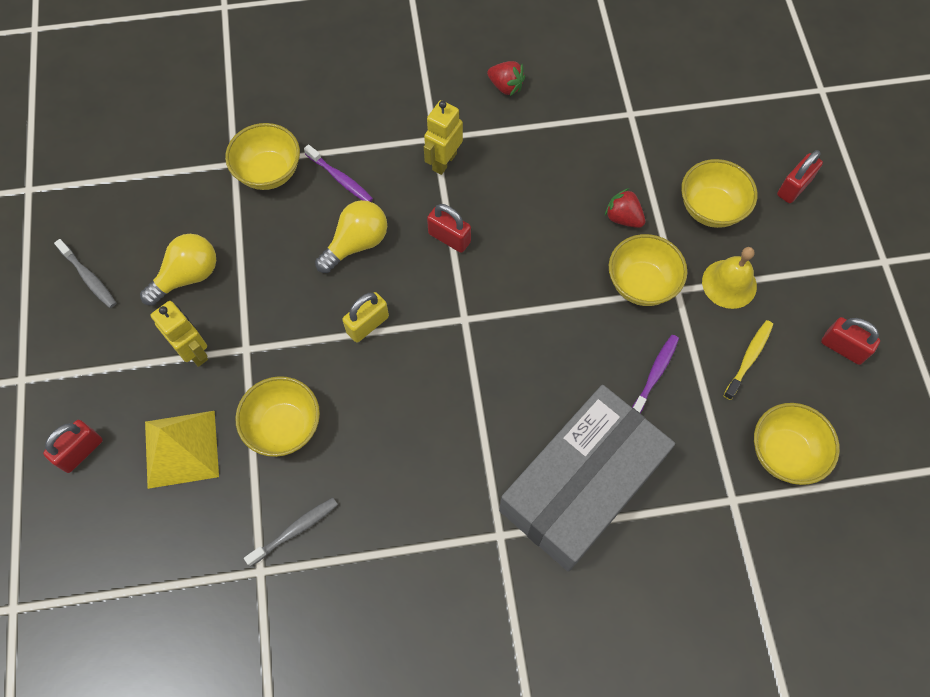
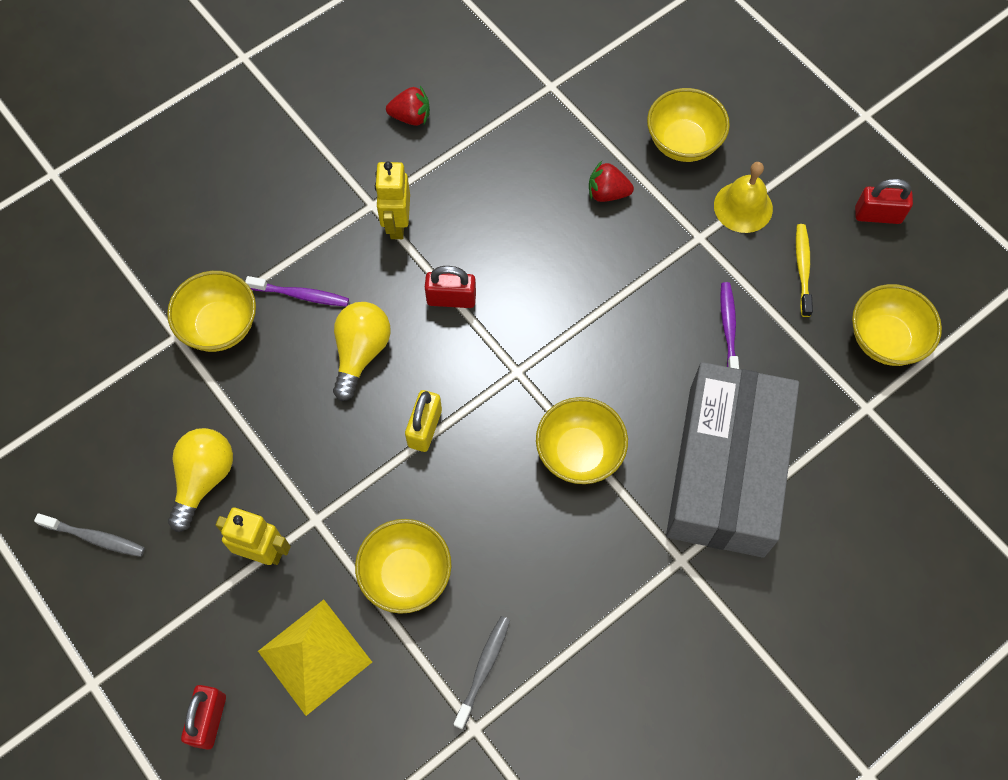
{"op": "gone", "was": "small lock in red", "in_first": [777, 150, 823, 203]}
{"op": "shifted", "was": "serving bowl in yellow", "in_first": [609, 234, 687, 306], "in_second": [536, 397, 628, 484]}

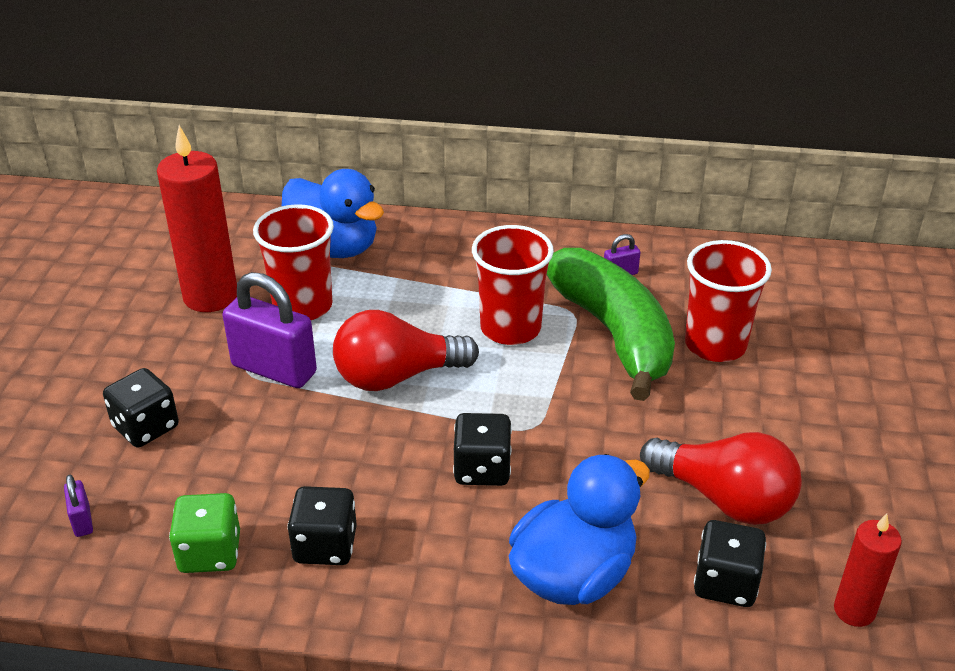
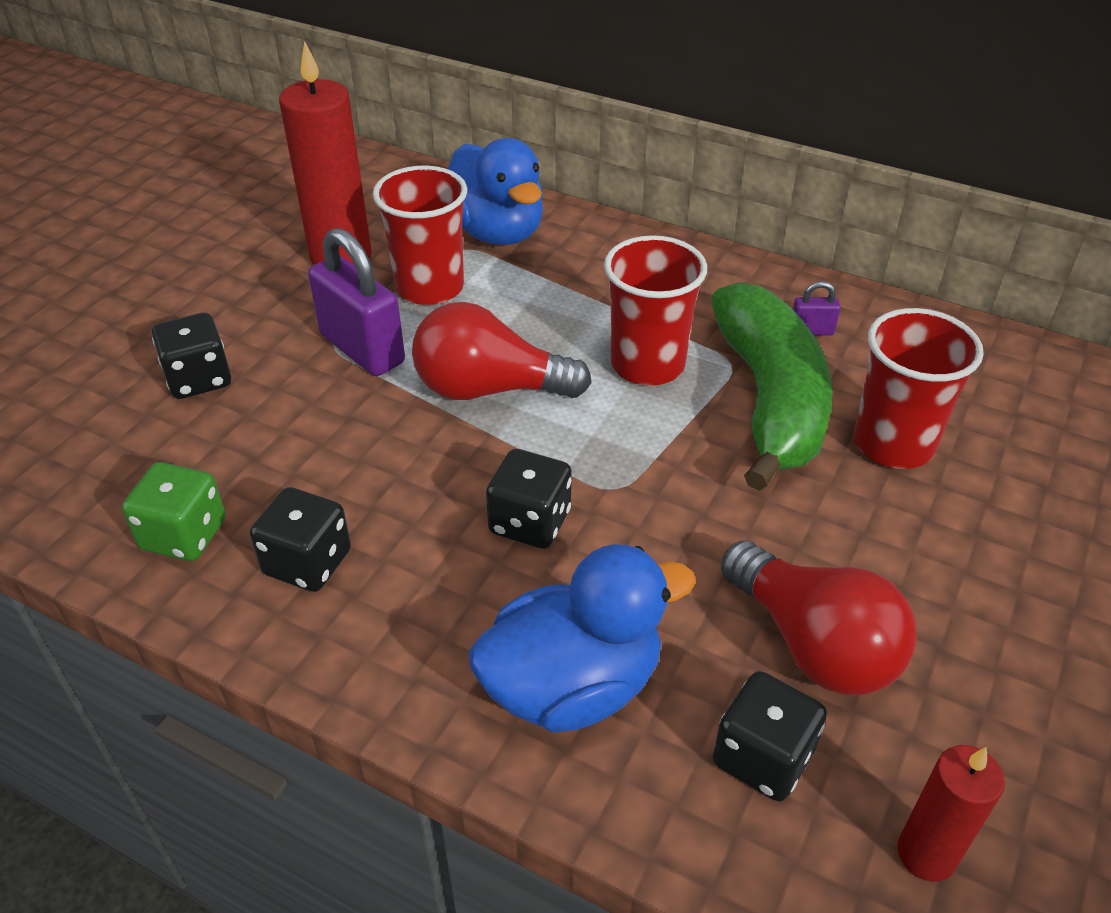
{"op": "gone", "was": "small lock in purple", "in_first": [64, 475, 93, 537]}

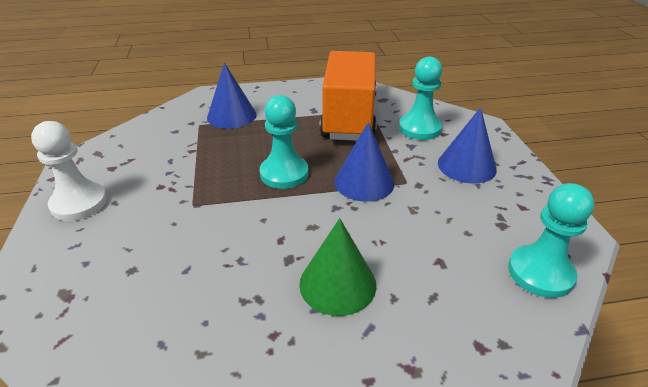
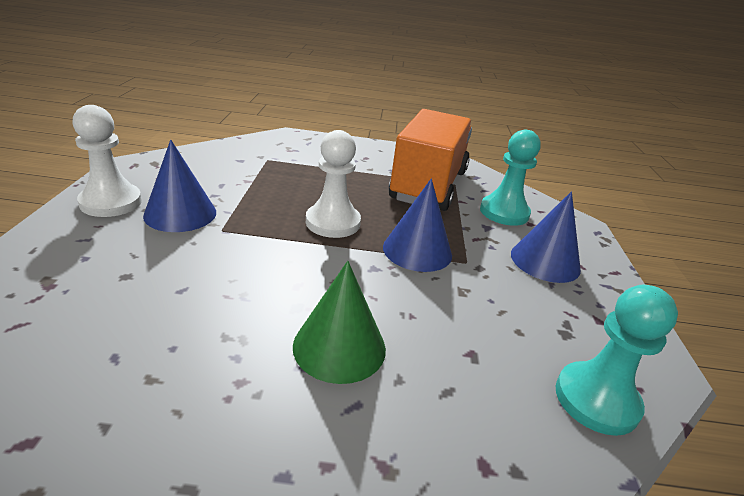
{"op": "shifted", "was": "cone shape in cobalt", "in_first": [207, 63, 257, 129], "in_second": [143, 140, 216, 232]}
{"op": "repainted", "was": "pawn in teal", "now": "pawn in white", "in_first": [260, 95, 309, 189], "in_second": [306, 130, 361, 238]}

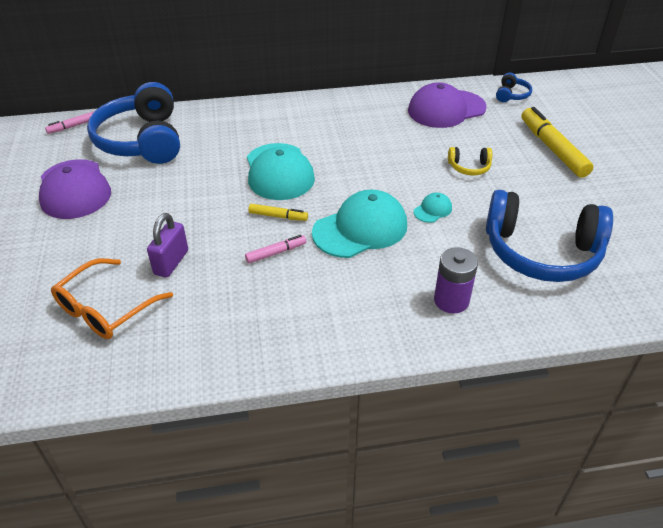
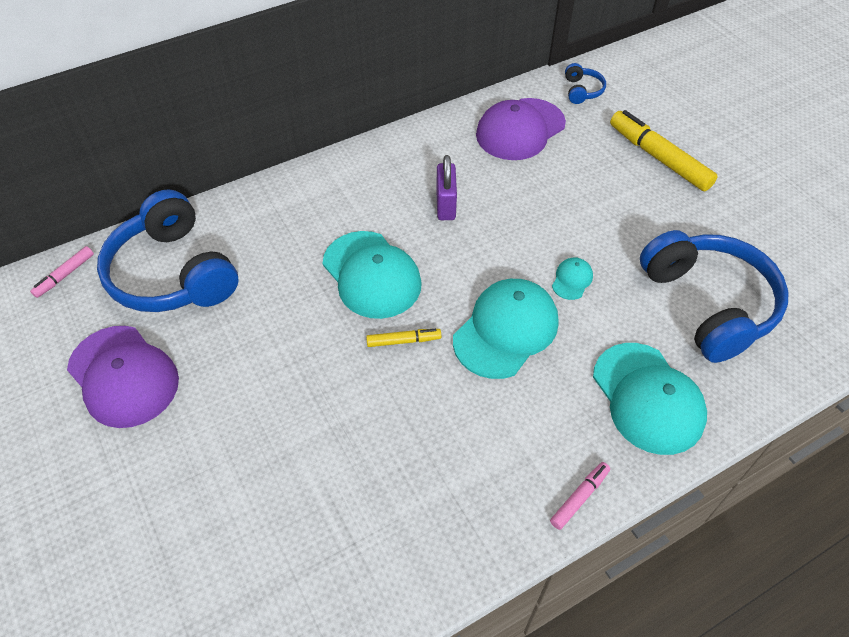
{"op": "gone", "was": "glasses in bright orange", "in_first": [51, 258, 173, 339]}
{"op": "gone", "was": "headphones in yellow", "in_first": [448, 147, 492, 176]}
{"op": "shifted", "was": "small lock in purple", "in_first": [147, 213, 188, 278], "in_second": [436, 155, 457, 220]}
{"op": "shifted", "was": "marker pen in rosy", "in_first": [245, 235, 306, 263], "in_second": [550, 462, 610, 530]}
{"op": "swapped", "was": "AA battery in purple", "now": "baseball cap in teal", "in_first": [434, 247, 478, 314], "in_second": [593, 343, 707, 455]}
{"op": "rotated", "was": "headphones in cobalt", "in_first": [486, 190, 613, 282], "in_second": [640, 230, 789, 363], "clockwise": -105}

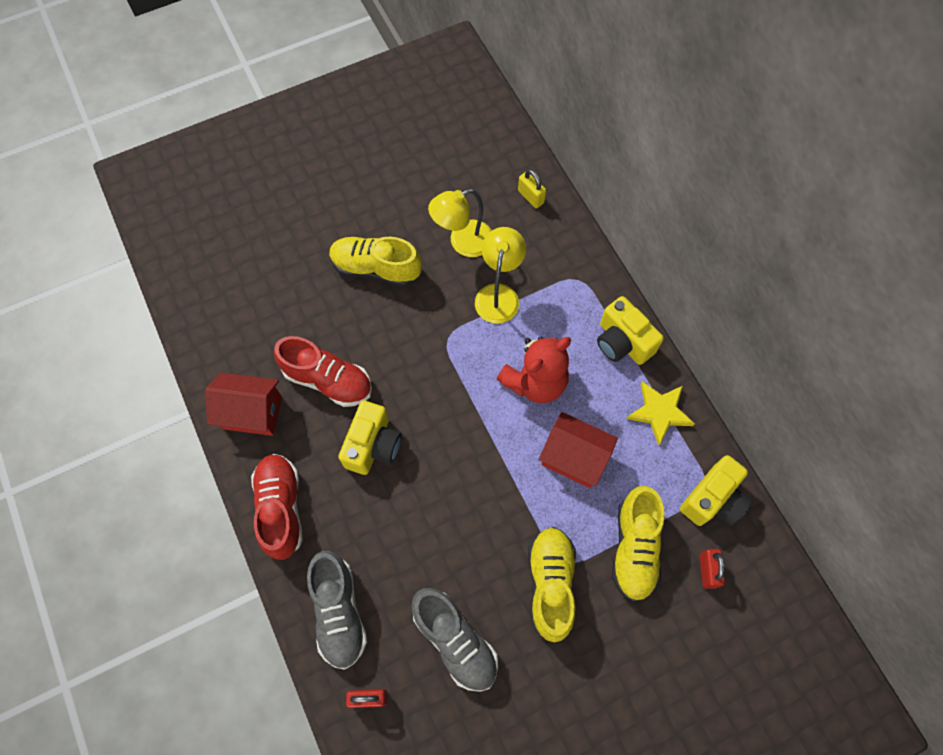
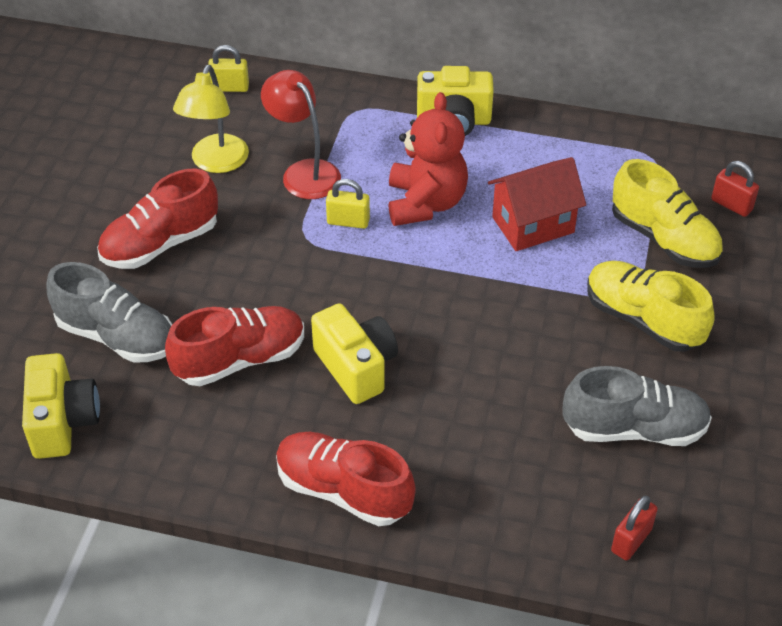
{"op": "gone", "was": "cottage in red", "in_first": [205, 373, 282, 436]}
{"op": "gone", "was": "star in yellow", "in_first": [627, 381, 695, 445]}
{"op": "new", "now": "small lock in yellow", "in_second": [326, 179, 370, 229]}
{"op": "shifted", "was": "sneaker in gray", "in_first": [307, 551, 367, 670], "in_second": [46, 262, 172, 363]}
{"op": "shifted", "was": "compact camera in yellow", "in_first": [680, 455, 752, 527], "in_second": [22, 353, 100, 459]}
{"op": "repainted", "was": "sneaker in yellow", "now": "sneaker in red", "in_first": [329, 237, 422, 287], "in_second": [97, 169, 218, 269]}
{"op": "repainted", "was": "reading lamp in yellow", "now": "reading lamp in red", "in_first": [475, 227, 526, 324], "in_second": [261, 70, 341, 199]}

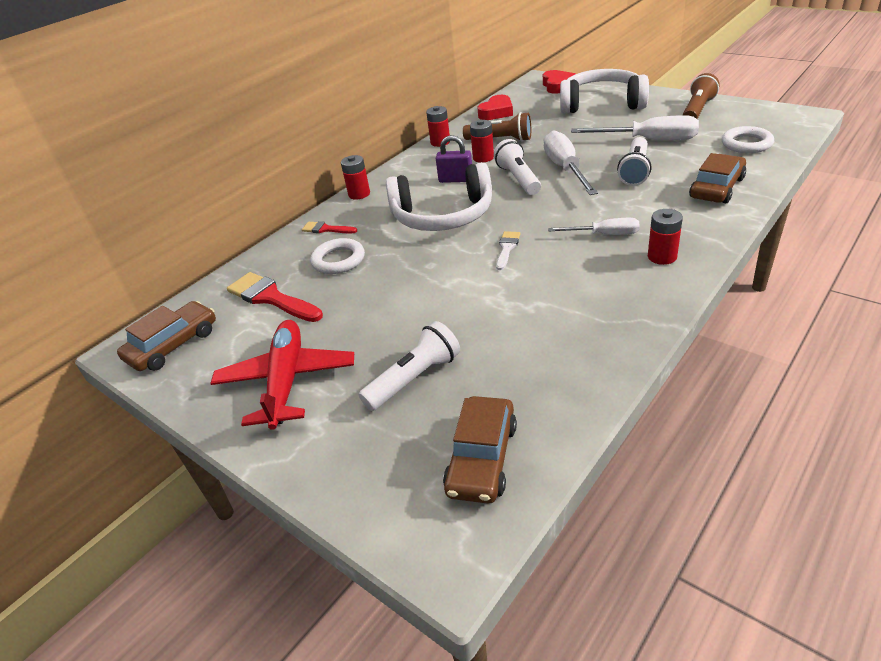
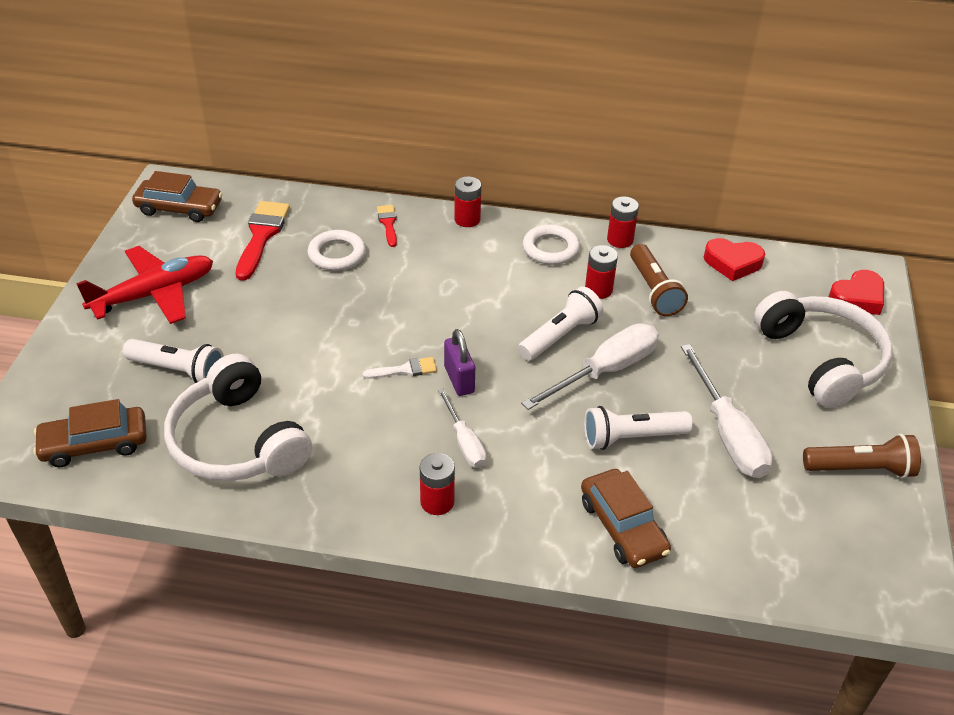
{"op": "shifted", "was": "headphones in white", "in_first": [386, 162, 492, 231], "in_second": [164, 353, 312, 481]}
{"op": "shifted", "was": "small lock in purple", "in_first": [436, 135, 472, 183], "in_second": [444, 329, 475, 396]}
{"op": "shifted", "was": "ring in white", "in_first": [722, 126, 774, 153], "in_second": [523, 224, 580, 265]}
{"op": "rotated", "was": "automobile in dark brown", "in_first": [689, 153, 746, 203], "in_second": [581, 469, 671, 568], "clockwise": 60}

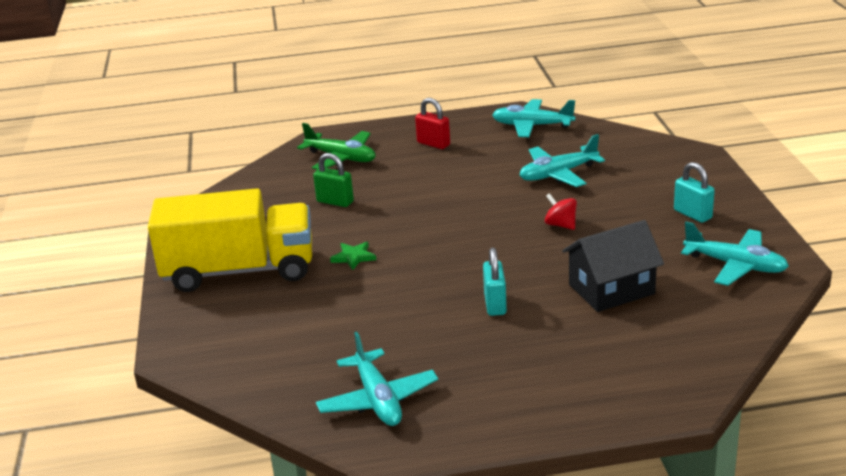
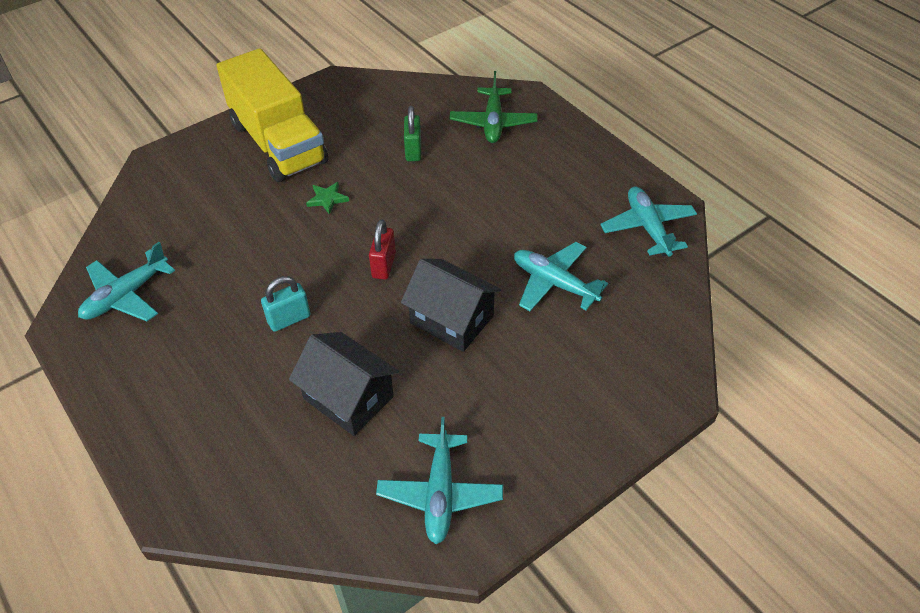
{"op": "gone", "was": "small lock in teal", "in_first": [674, 162, 715, 223]}
{"op": "shifted", "was": "small lock in red", "in_first": [415, 98, 450, 149], "in_second": [369, 219, 396, 280]}
{"op": "swapped", "was": "spinning top in red", "now": "cottage in black", "in_first": [545, 193, 577, 230], "in_second": [401, 259, 501, 352]}

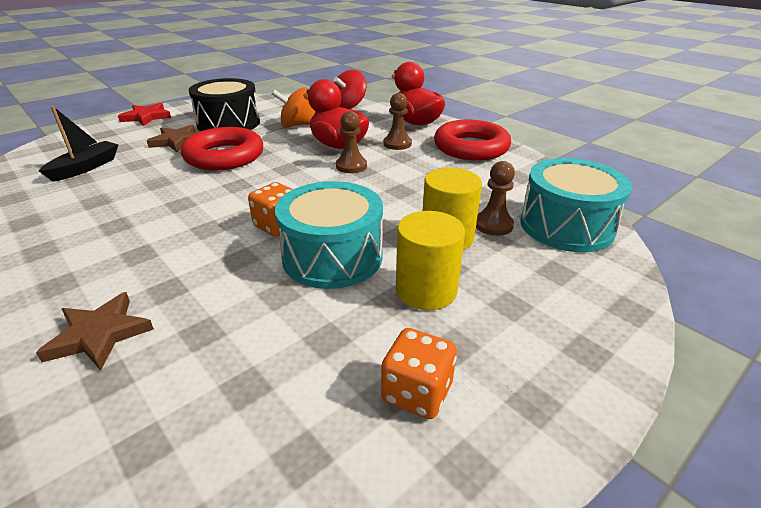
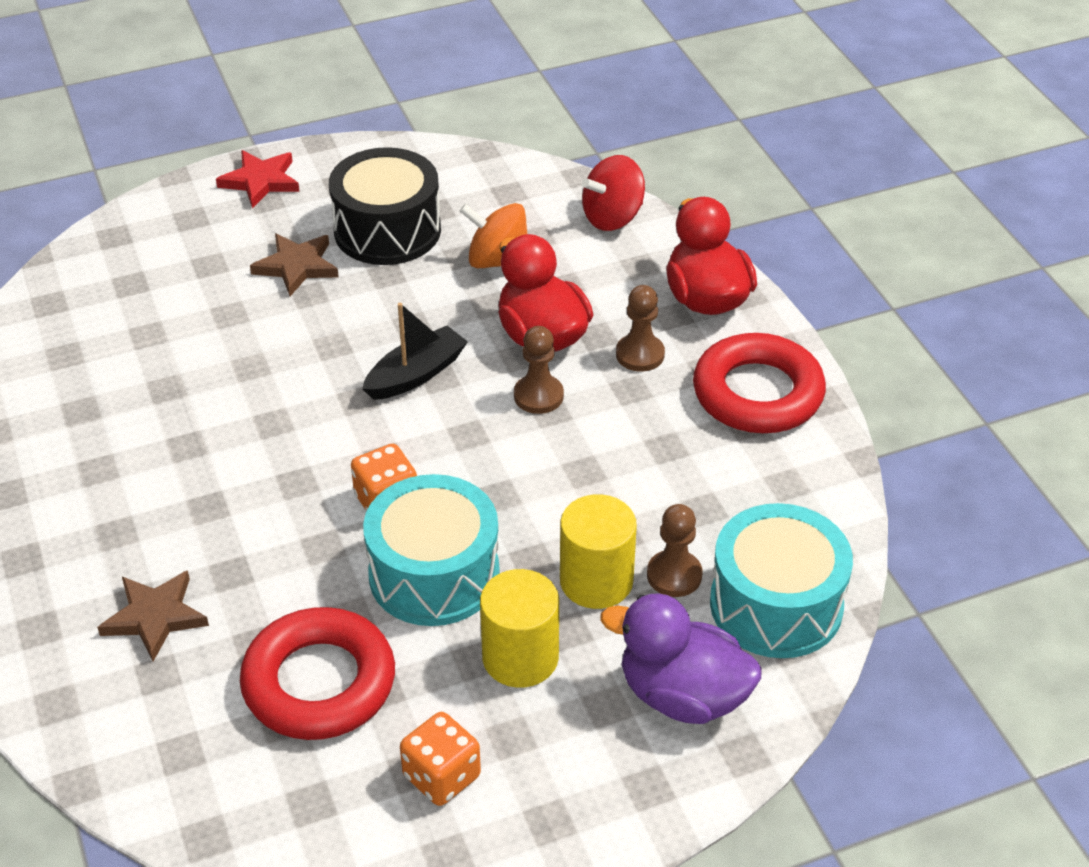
{"op": "new", "now": "duck in purple", "in_second": [600, 593, 761, 724]}
{"op": "shifted", "was": "sailboat in black", "in_first": [39, 106, 118, 182], "in_second": [362, 303, 468, 400]}
{"op": "shifted", "was": "ring in red", "in_first": [181, 127, 263, 170], "in_second": [240, 607, 395, 740]}

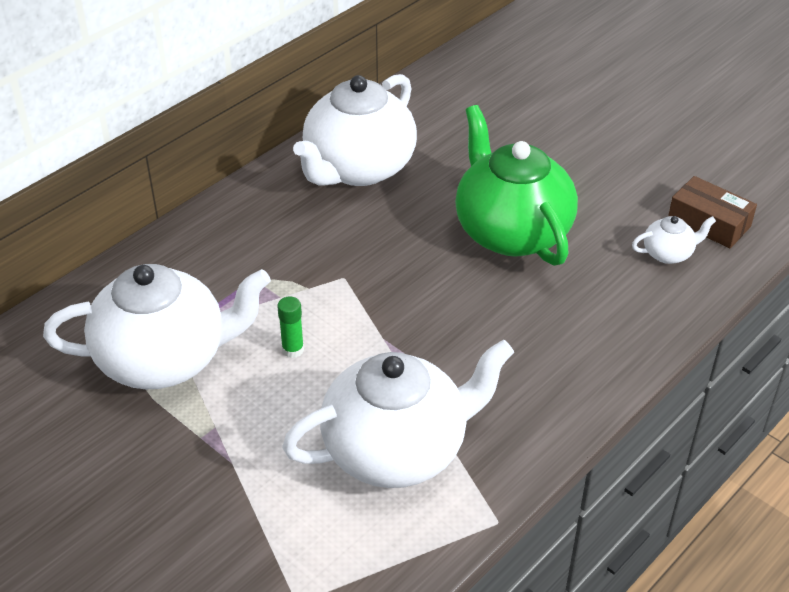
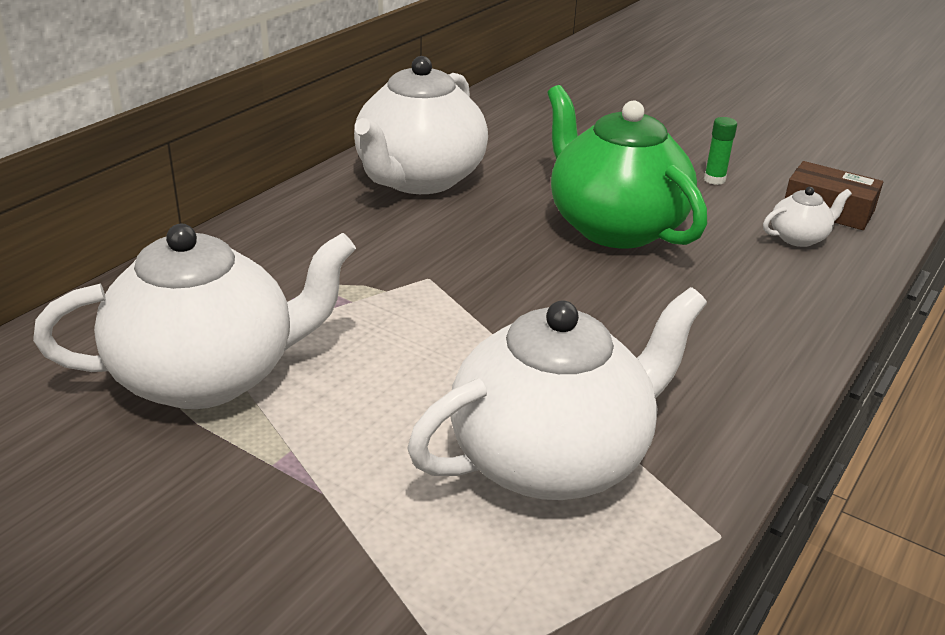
{"op": "shifted", "was": "glue in leaf-green", "in_first": [277, 296, 304, 358], "in_second": [704, 117, 737, 185]}

